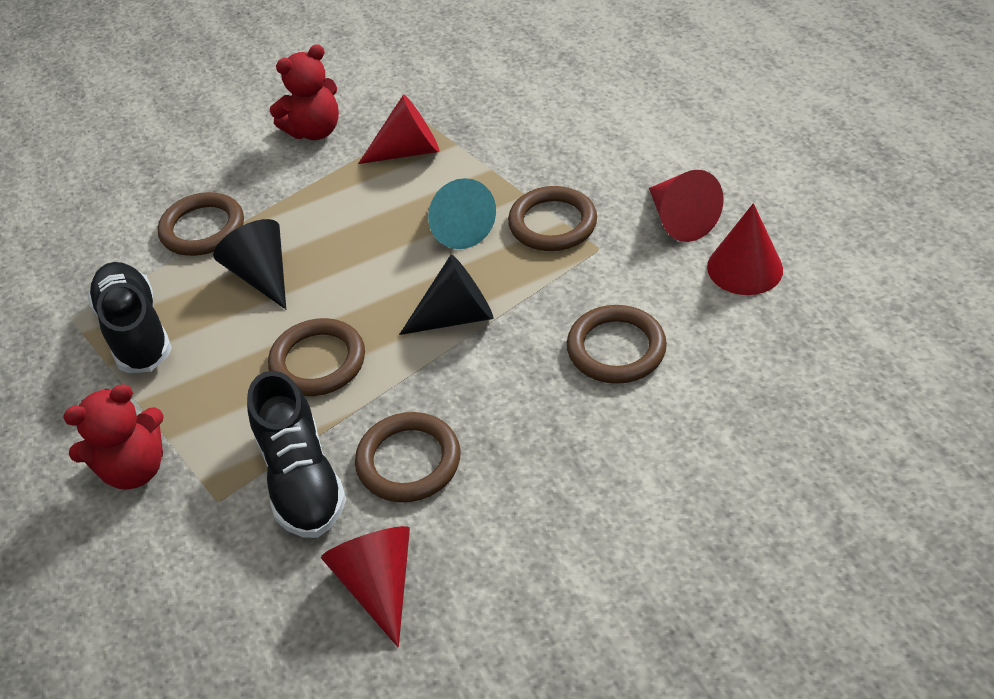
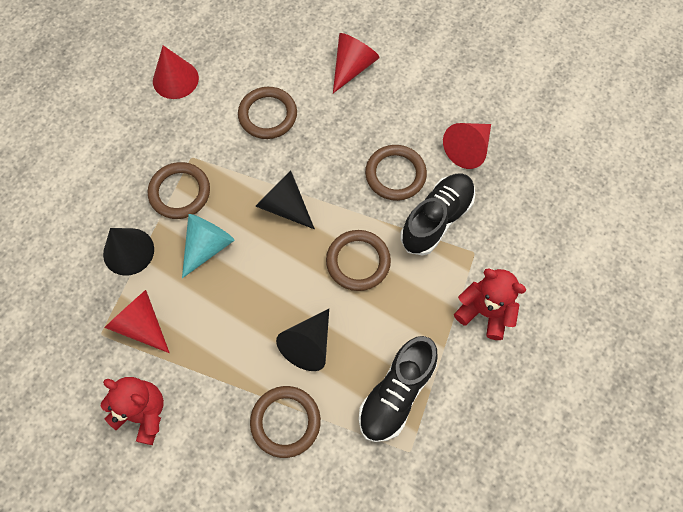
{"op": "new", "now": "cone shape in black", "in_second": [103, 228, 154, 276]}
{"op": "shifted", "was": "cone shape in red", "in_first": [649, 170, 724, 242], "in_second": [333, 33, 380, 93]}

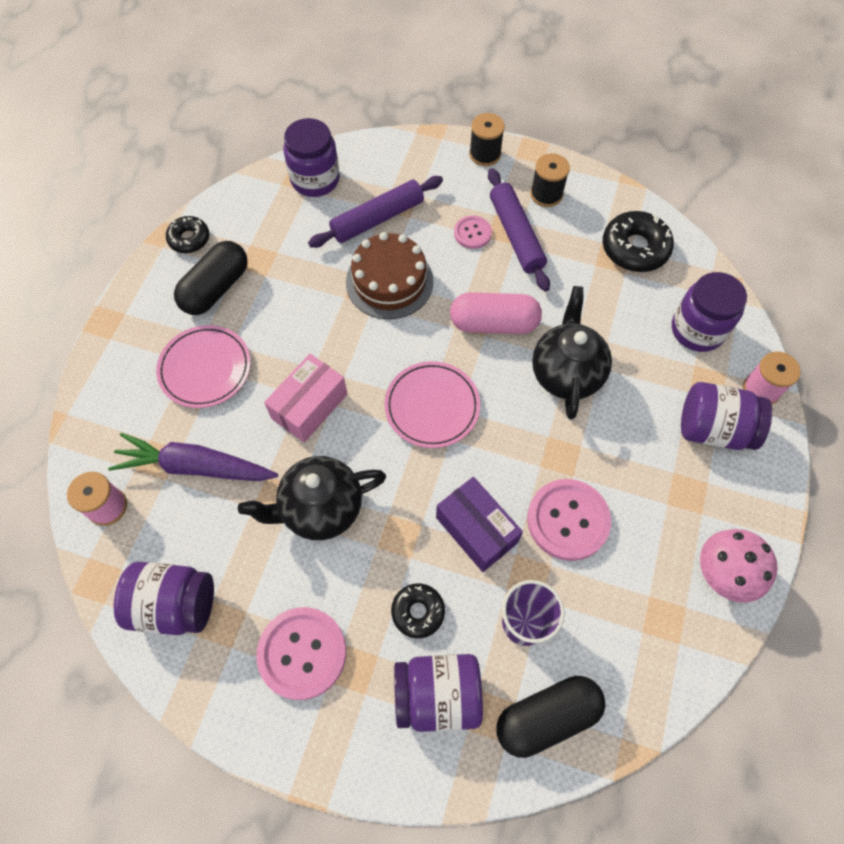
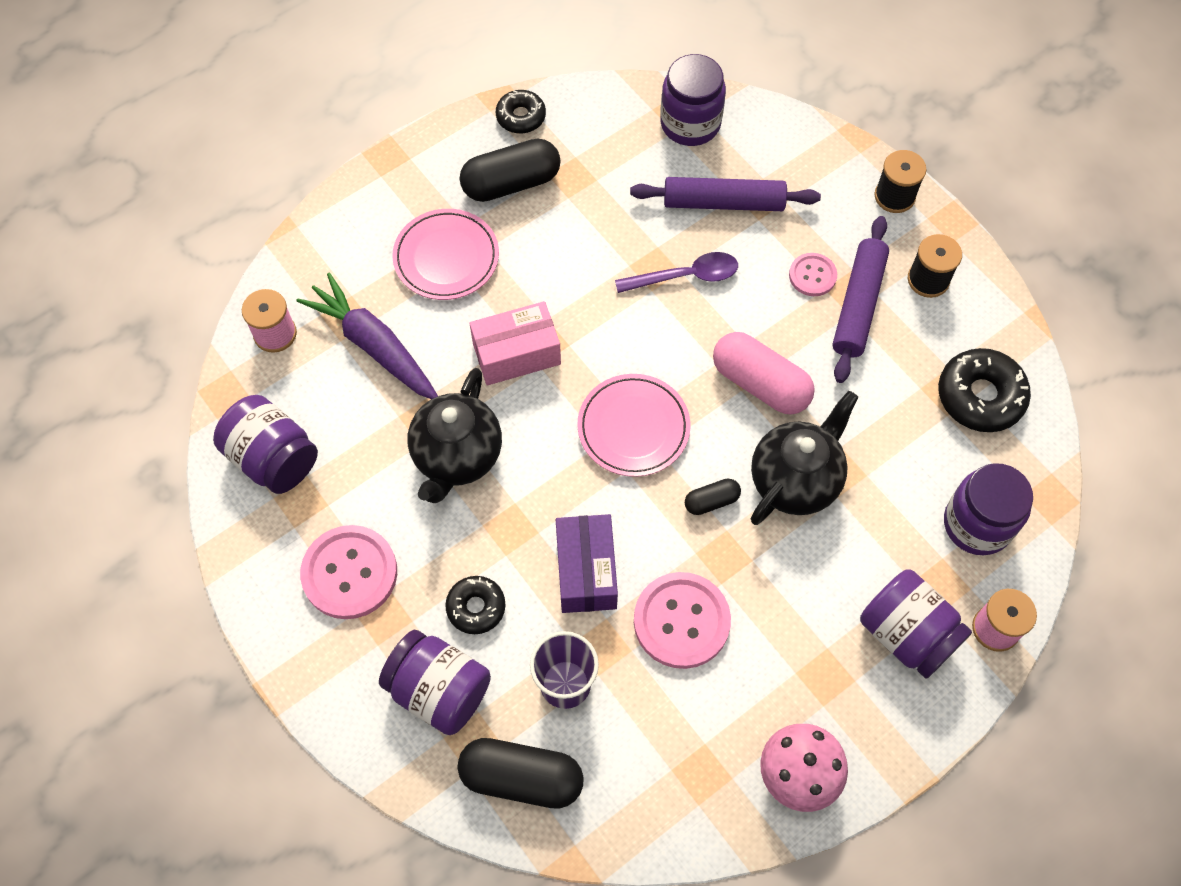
{"op": "new", "now": "pill shape in black", "in_second": [685, 479, 741, 515]}
{"op": "swapped", "was": "layer cake in dark brown", "now": "spoon in purple", "in_first": [346, 232, 434, 319], "in_second": [615, 252, 738, 293]}
{"op": "rotated", "was": "china teapot in black", "in_first": [238, 456, 386, 540], "in_second": [408, 368, 502, 503], "clockwise": -90}

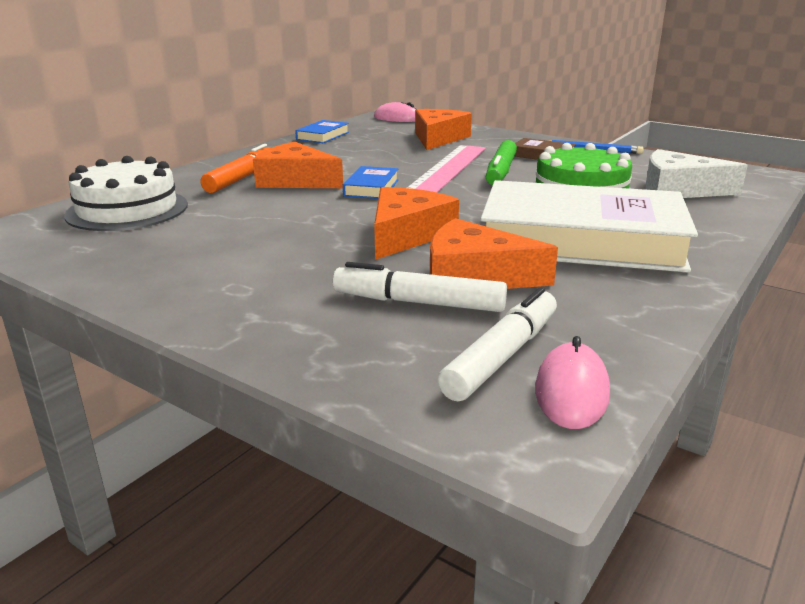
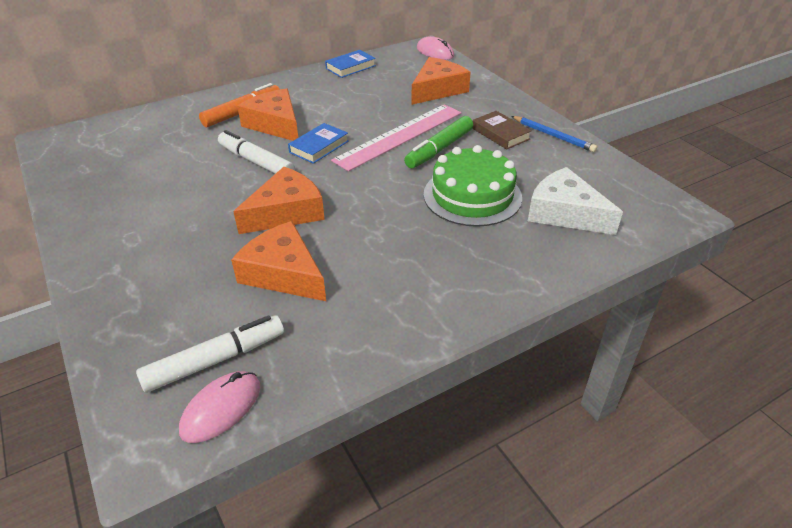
{"op": "gone", "was": "layer cake in white", "in_first": [64, 156, 188, 231]}
{"op": "gone", "was": "hardcover in white", "in_first": [480, 180, 698, 273]}
{"op": "shifted", "was": "marker pen in white", "in_first": [333, 262, 507, 312], "in_second": [218, 130, 295, 174]}

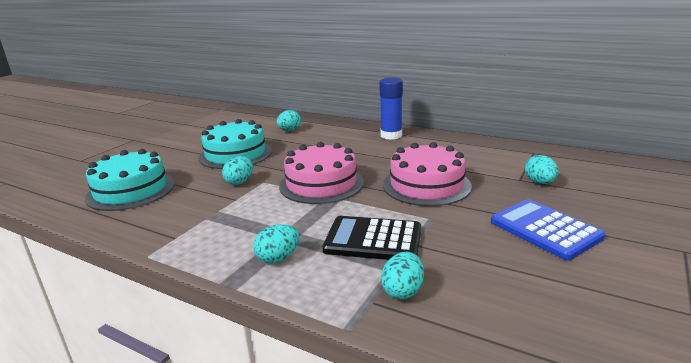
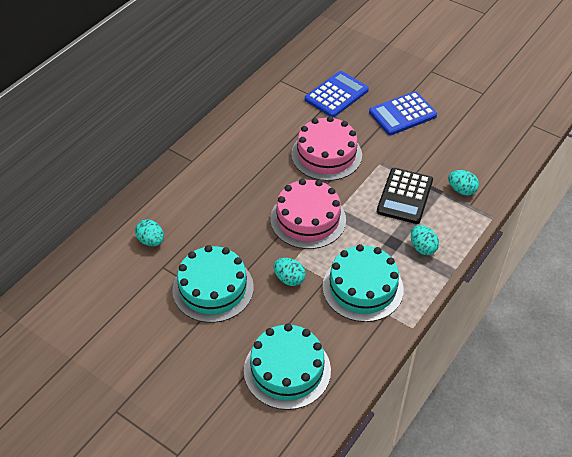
{"op": "gone", "was": "glue in cobalt", "in_first": [380, 77, 403, 140]}
{"op": "new", "now": "layer cake in teal", "in_second": [322, 244, 404, 322]}
{"op": "swapped", "was": "toy egg in teal", "now": "calculator in cobalt", "in_first": [525, 155, 559, 184], "in_second": [305, 71, 369, 117]}

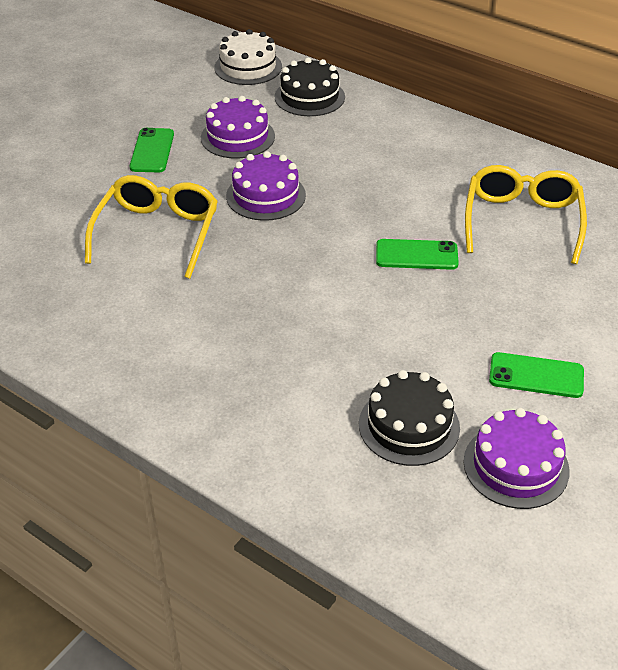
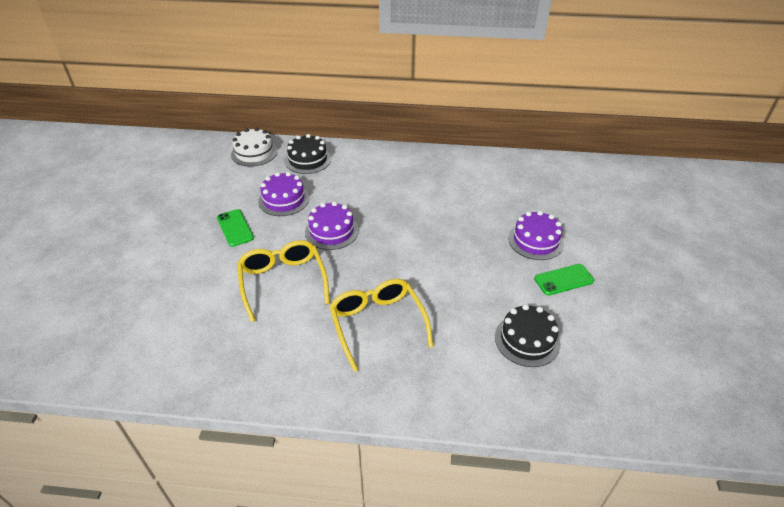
{"op": "gone", "was": "smartphone in leaf-green", "in_first": [376, 239, 459, 270]}
{"op": "shifted", "was": "layer cake in purple", "in_first": [464, 408, 570, 509], "in_second": [508, 211, 564, 260]}
{"op": "shifted", "was": "glasses in yellow", "in_first": [465, 165, 587, 264], "in_second": [329, 279, 433, 372]}

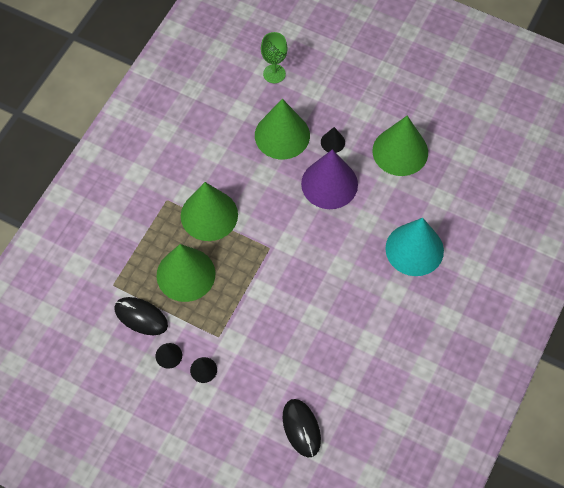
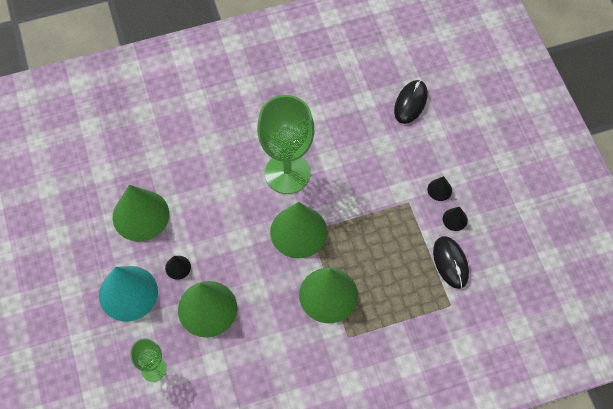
{"op": "gone", "was": "cone shape in purple", "in_first": [301, 149, 358, 209]}
{"op": "new", "now": "wine glass in leaf-green", "in_second": [257, 95, 314, 194]}
{"op": "shifted", "was": "cone shape in leaf-green", "in_first": [157, 244, 215, 302], "in_second": [270, 202, 327, 258]}
{"op": "shifted", "was": "cone shape in teal", "in_first": [385, 218, 444, 276], "in_second": [99, 266, 158, 321]}

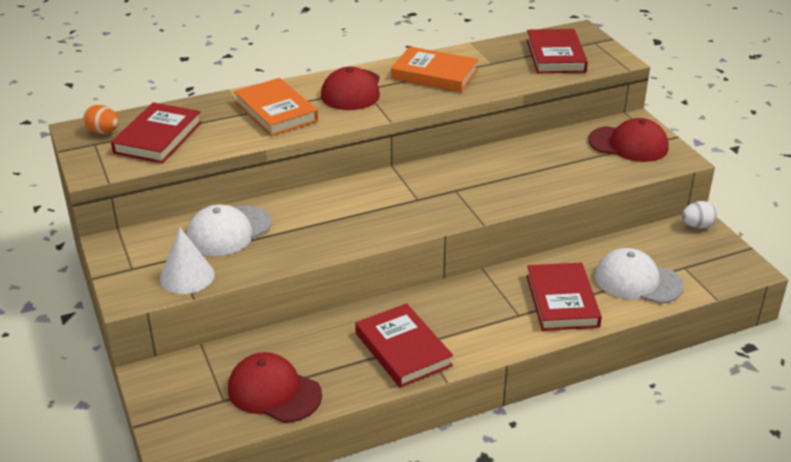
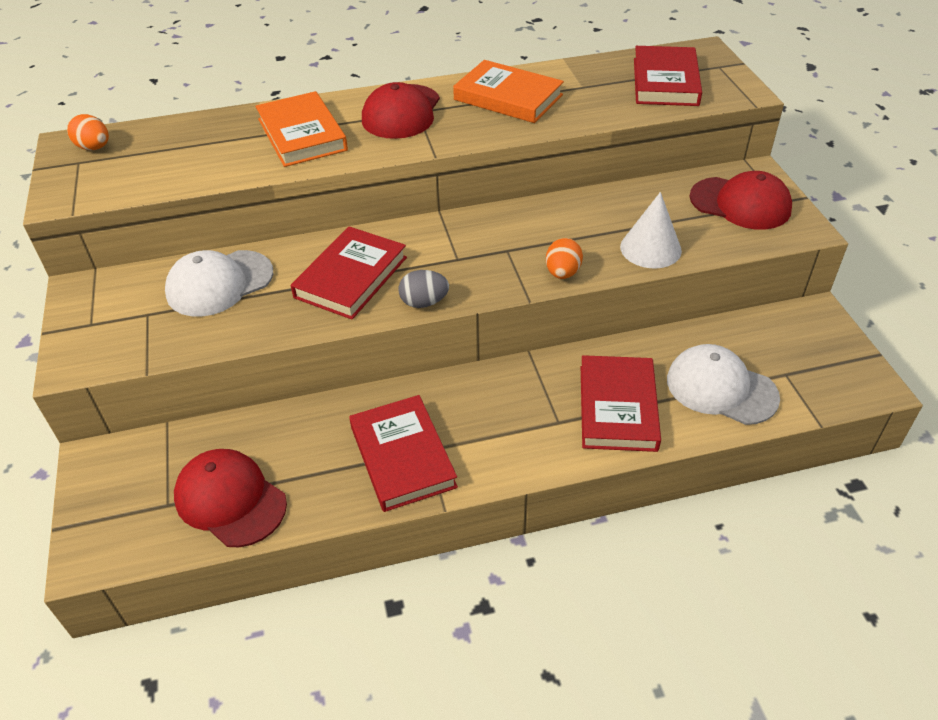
{"op": "gone", "was": "toy egg in white", "in_first": [682, 201, 718, 229]}
{"op": "new", "now": "toy egg in gray", "in_second": [399, 270, 449, 308]}
{"op": "new", "now": "toy egg in bright orange", "in_second": [546, 238, 583, 279]}
{"op": "shifted", "was": "hardcover in red", "in_first": [111, 102, 202, 163], "in_second": [291, 226, 407, 320]}
{"op": "shifted", "was": "cone shape in white", "in_first": [160, 227, 215, 294], "in_second": [620, 192, 682, 268]}

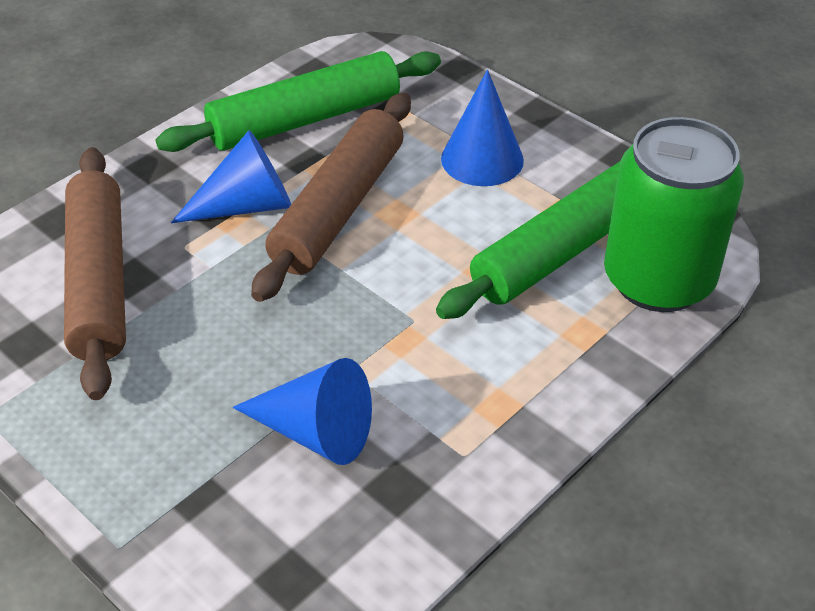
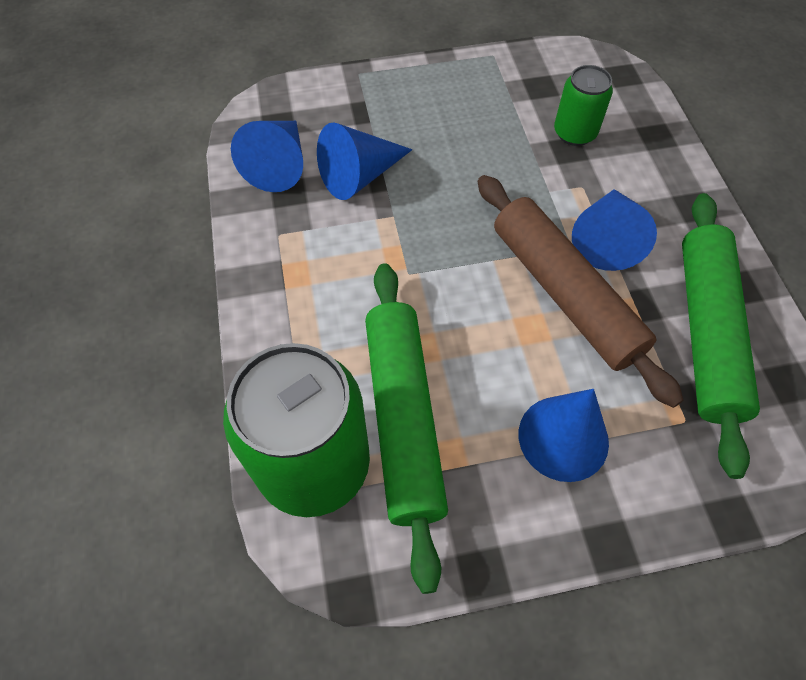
{"op": "new", "now": "cone shape in cobalt", "in_second": [231, 121, 303, 192]}
{"op": "swapped", "was": "rolling pin in dark brown", "now": "can in leaf-green", "in_first": [64, 147, 126, 400], "in_second": [554, 65, 613, 146]}

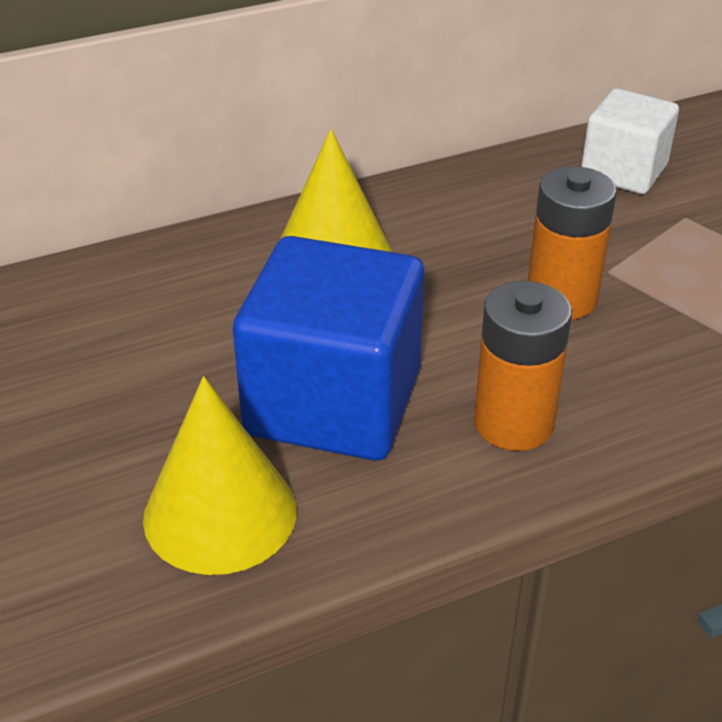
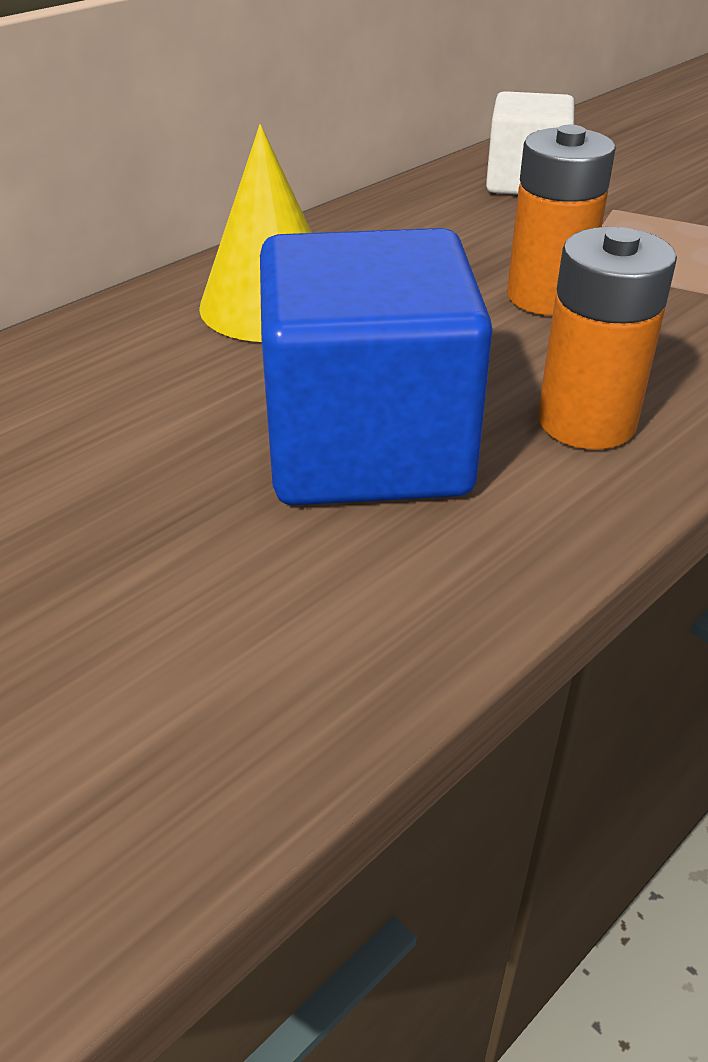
{"op": "gone", "was": "cone shape in yellow", "in_first": [143, 376, 297, 575]}

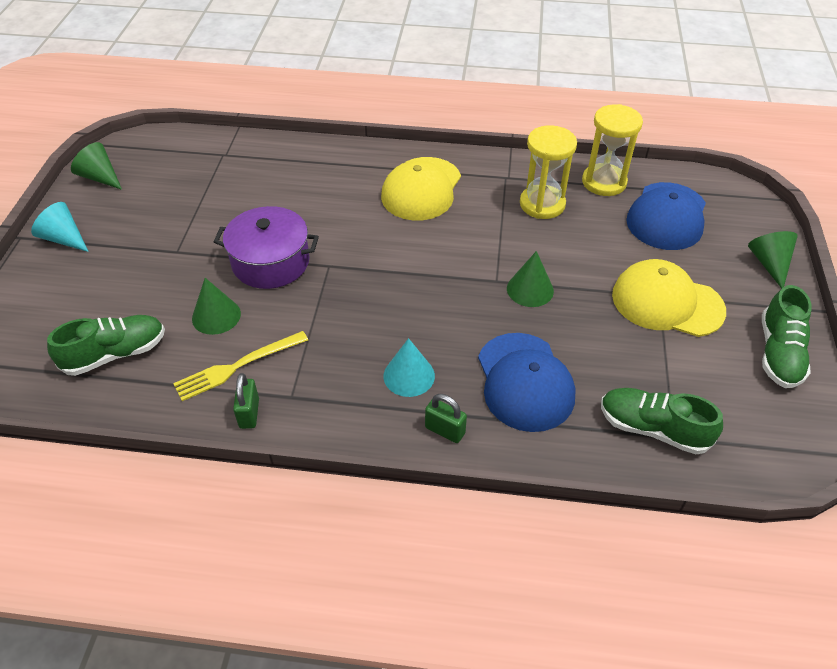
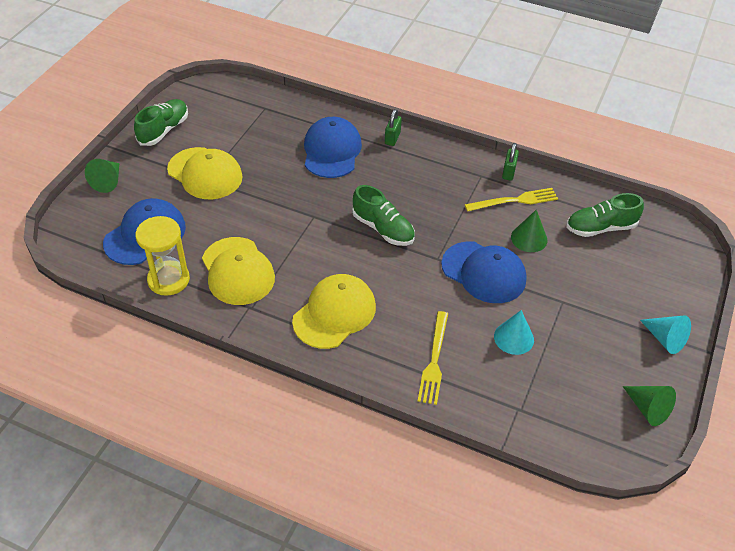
{"op": "gone", "was": "cone shape in leaf-green", "in_first": [507, 251, 554, 307]}
{"op": "new", "now": "fork in yellow", "in_second": [418, 311, 448, 405]}
{"op": "shifted", "was": "cone shape in teal", "in_first": [383, 338, 435, 397], "in_second": [494, 310, 534, 355]}
{"op": "shifted", "was": "sneaker in leaf-green", "in_first": [601, 388, 723, 454], "in_second": [352, 185, 415, 246]}
{"op": "swapped", "was": "pot in purple", "now": "baseball cap in cobalt", "in_first": [214, 206, 319, 289], "in_second": [441, 241, 527, 303]}
{"op": "swapped", "was": "sand timer in yellow", "now": "baseball cap in yellow", "in_first": [520, 125, 577, 219], "in_second": [202, 237, 275, 305]}
{"op": "rotated", "was": "small lock in leaf-green", "in_first": [425, 394, 467, 443], "in_second": [385, 109, 402, 146], "clockwise": 60}

